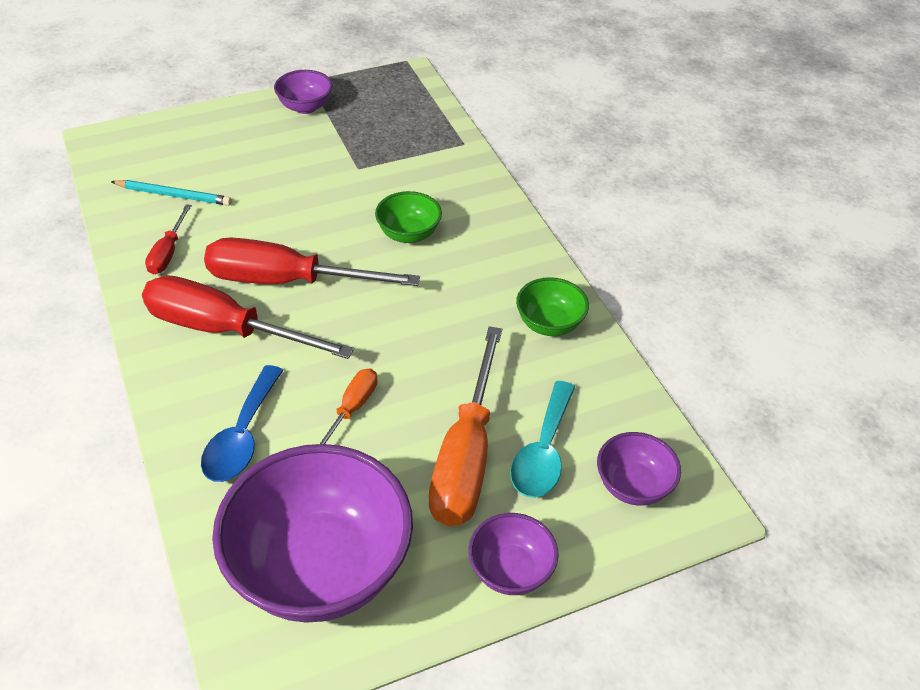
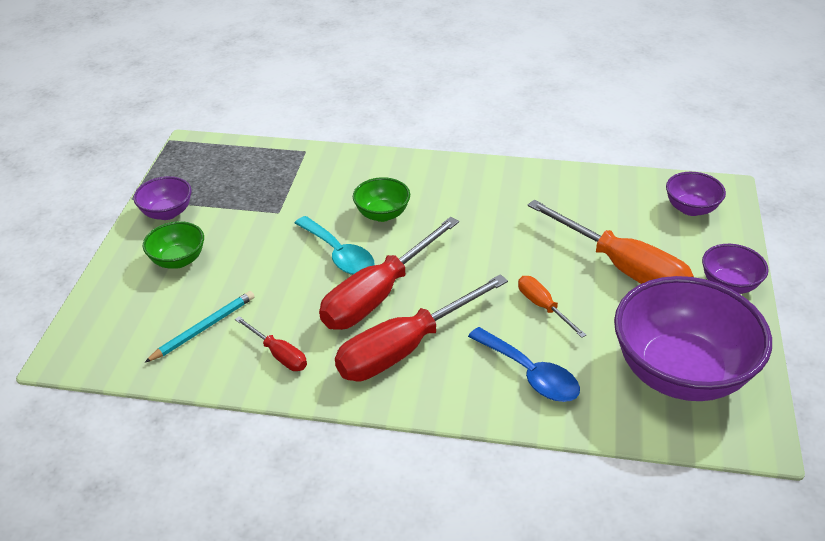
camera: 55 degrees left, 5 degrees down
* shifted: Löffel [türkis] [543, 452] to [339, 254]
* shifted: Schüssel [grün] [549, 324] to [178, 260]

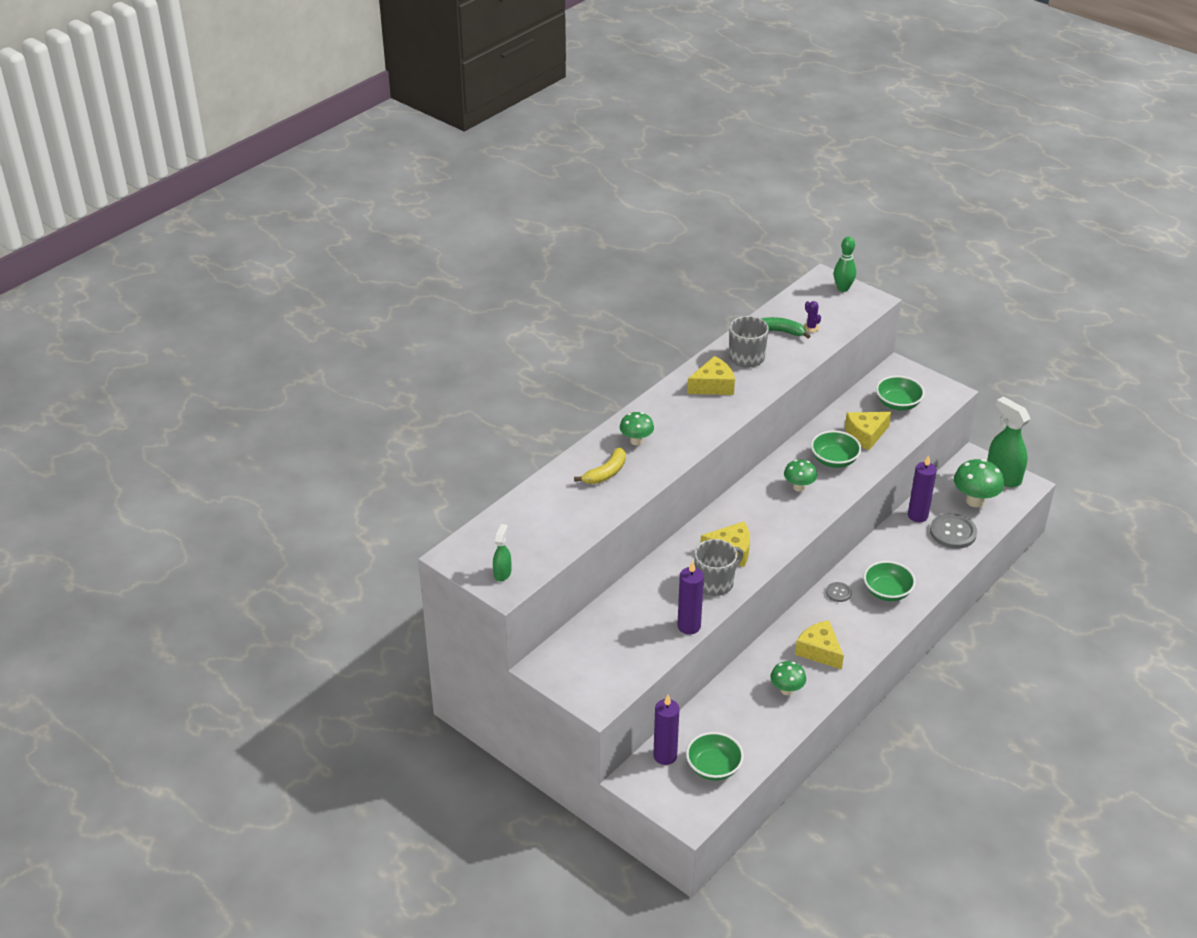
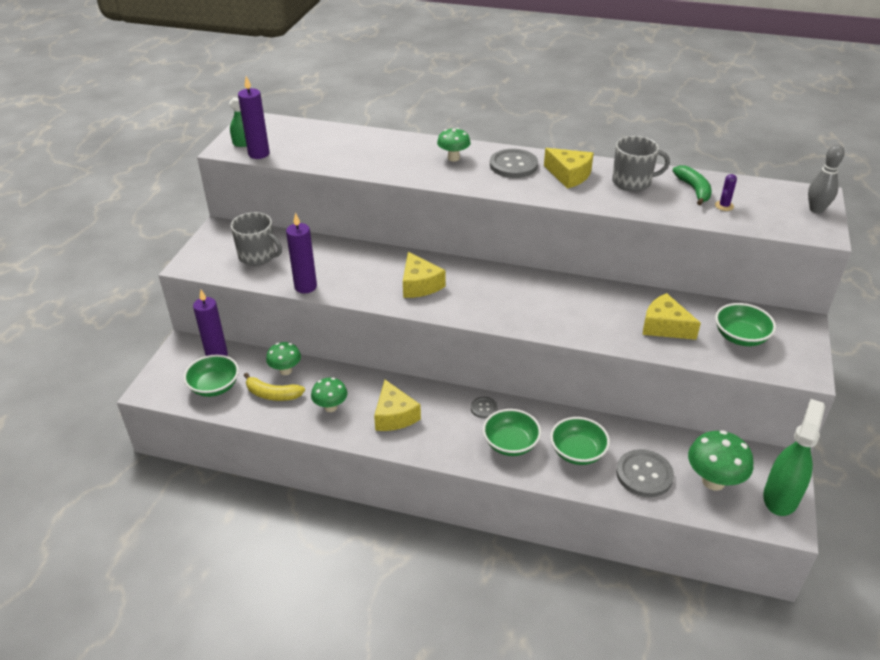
camera: 65 degrees right, 0 degrees up
* new: Knopf [grau] [513, 165]
* shifted: Banane [gelb] [606, 473] to [272, 394]
* shifted: Tasse [grau] [715, 582] to [258, 256]
* shifted: Pilz [grün] [799, 487] to [285, 370]
* shifted: Schüssel [grün] [834, 460] to [577, 452]
* shifted: Kerze [lila] [917, 516] to [259, 154]
* repainted: Bowlingkegel [grün] [843, 288] to Bowlingkegel [grau] [816, 209]
* rotated: Käse [gelb] [819, 651] = [394, 416] 135 degrees clockwise

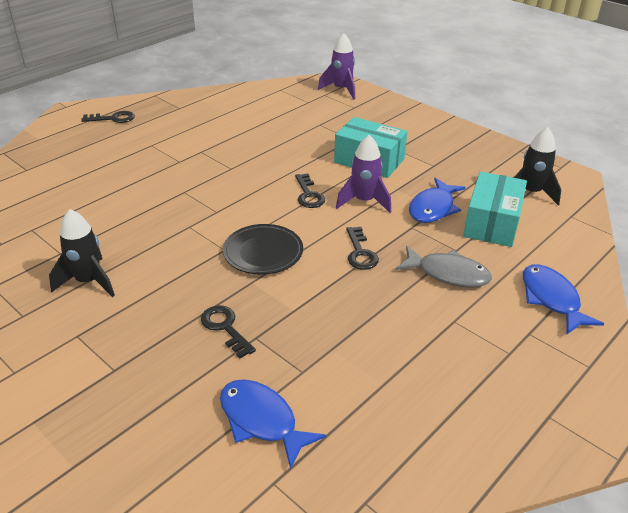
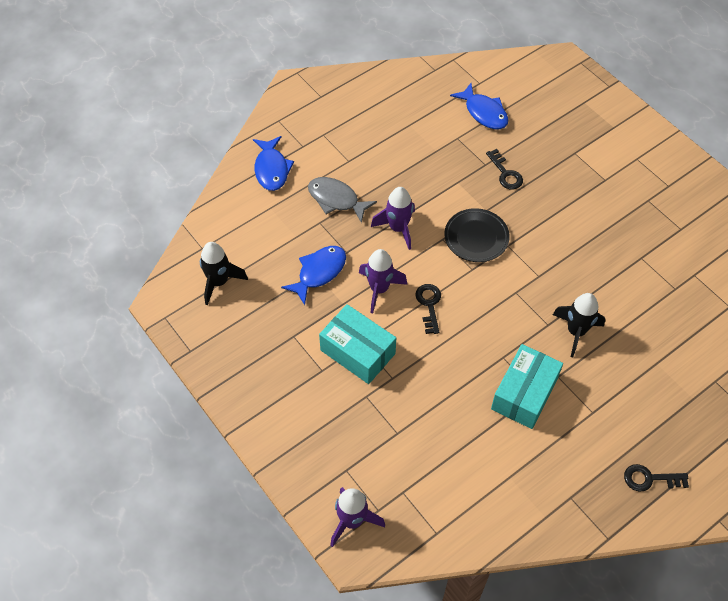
camera: 170 degrees left, 20 degrees up
* shifted: Rakete [schwarz] [88, 281] to [576, 332]
* shifted: Schachtel [türkis] [492, 223] to [524, 394]
* swapped: Schlüssel [schwarz] [360, 252] to Rakete [lila] [398, 228]

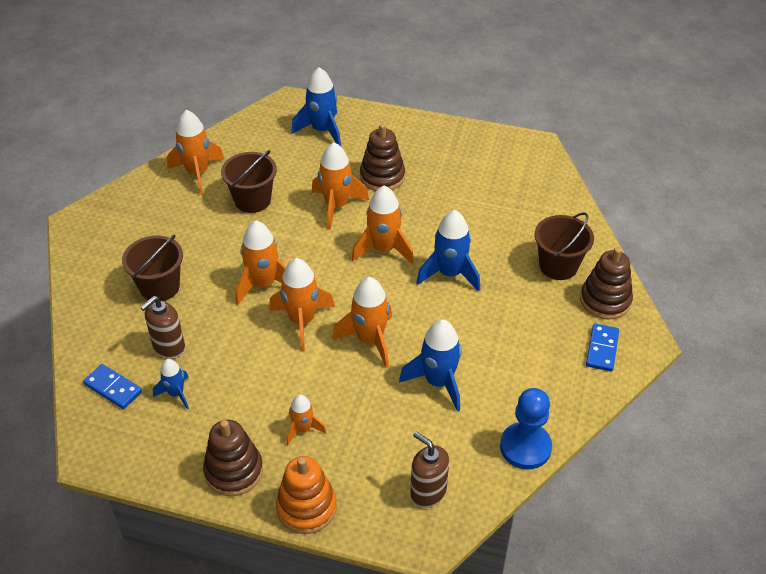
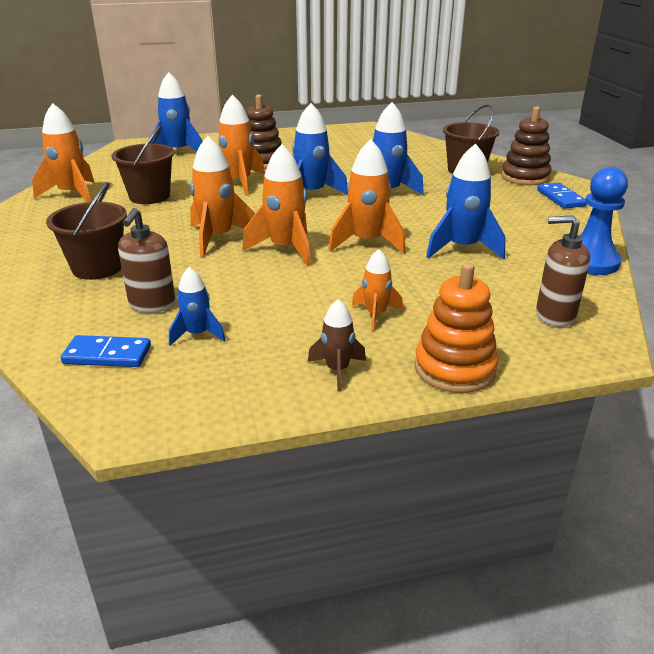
camera: 30 degrees left, 15 degrees down
* swapped: Stapelspielzeug [braun] [234, 471] to Rakete [braun] [337, 370]
* repainted: Rakete [orange] [384, 249] to Rakete [blau] [312, 194]

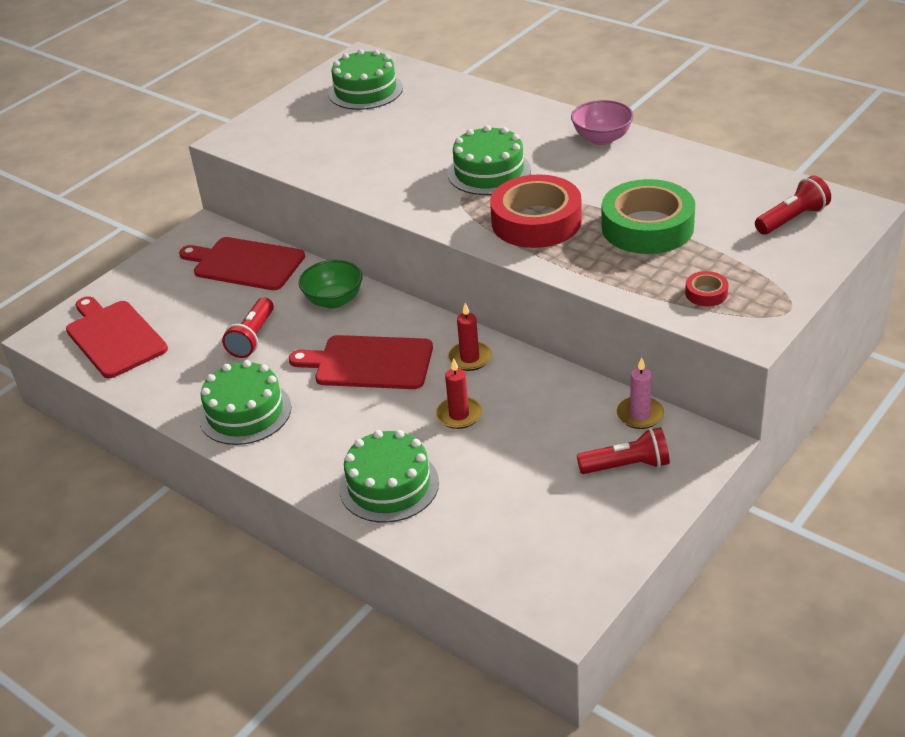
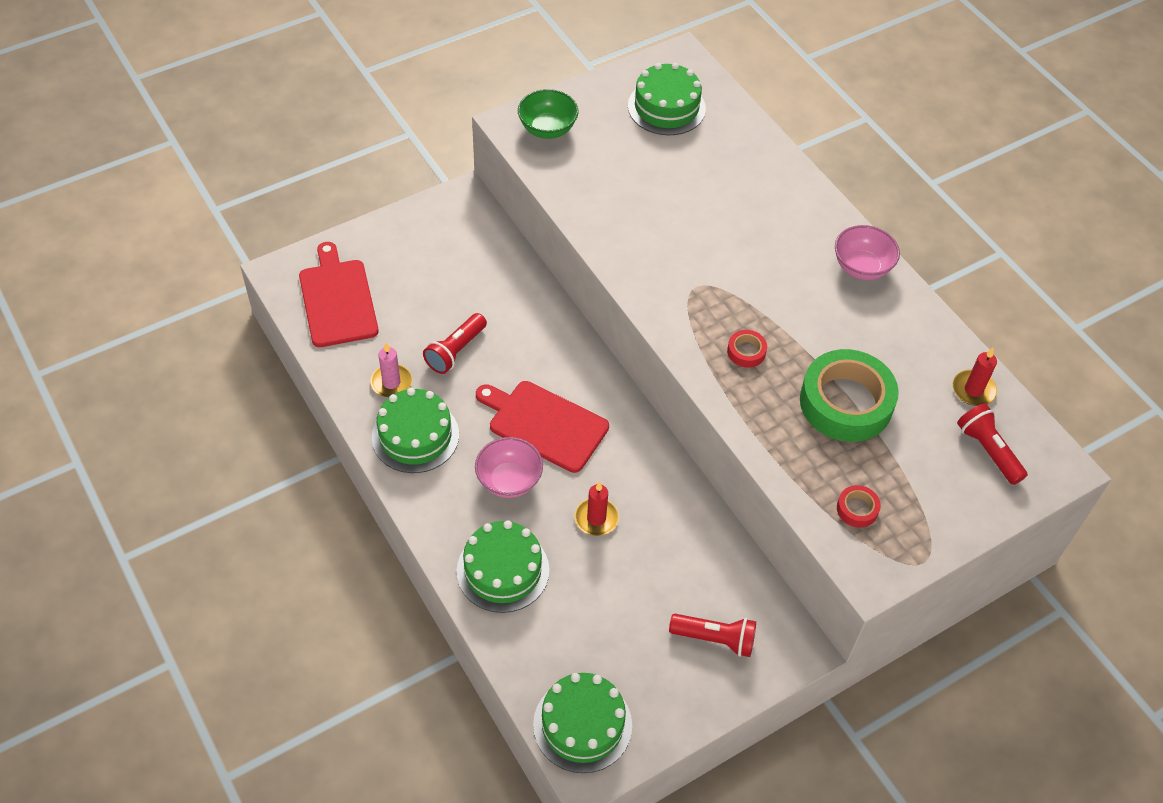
camera: 15 degrees right, 15 degrees up
* gone: Schneidebrett [rot] [245, 264]
* new: Schüssel [rosa] [509, 480]
* shifted: Schüssel [grün] [334, 300] to [547, 129]
* shifted: Kuchen [grün] [489, 172] to [582, 724]
* shifted: Kerze [rot] [470, 358] to [973, 390]
* shifted: Kerze [rosa] [640, 415] to [391, 382]
* rotated: Taschenlampe [rot] [792, 219] = [988, 450] 105 degrees counterclockwise
* scaled: Klebeband [rot] [536, 221] = [746, 352] x0.42

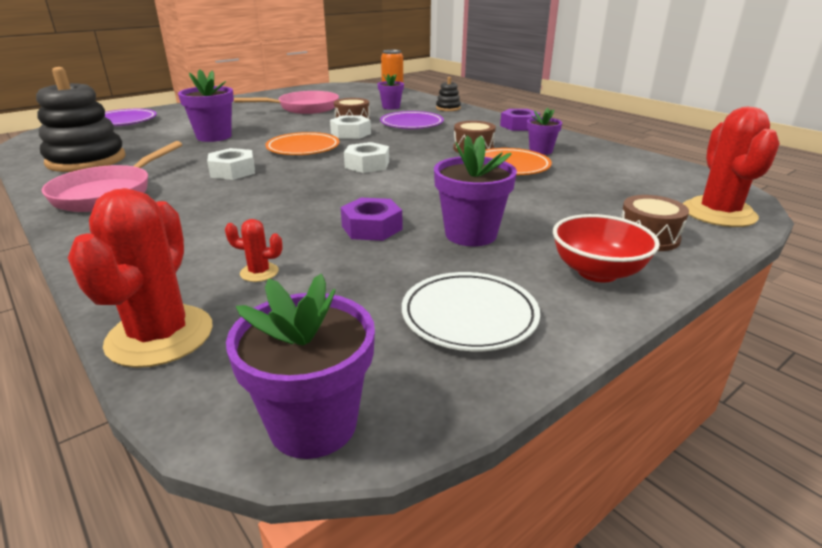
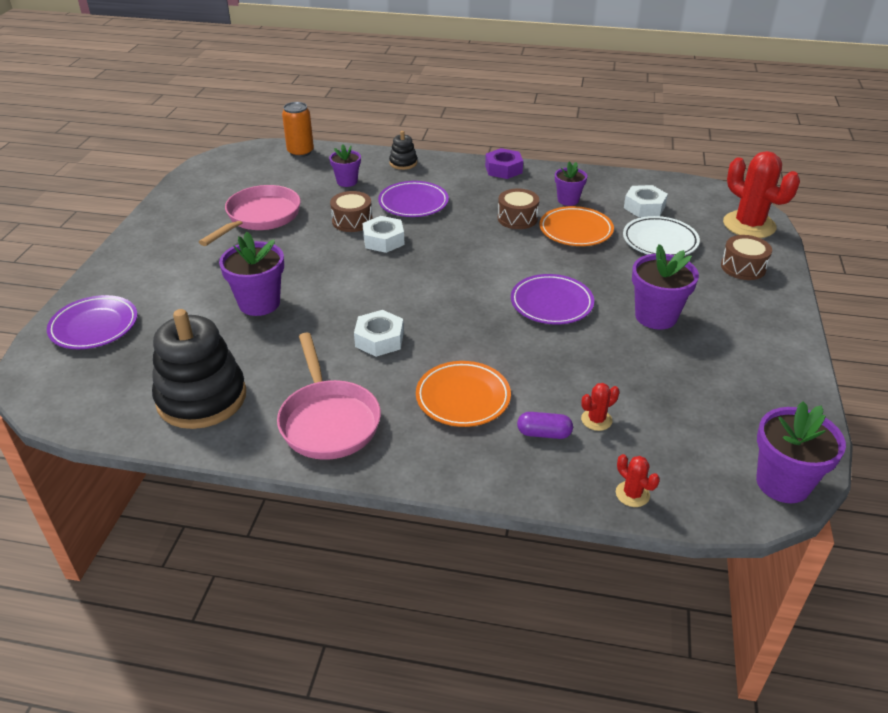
camera: 40 degrees left, 10 degrees up
* gone: Sechskantmutter [lila] [371, 228]
* gone: Schüssel [rot] [597, 272]
* new: Teller [lila] [551, 303]
* new: Kapsel [lila] [544, 434]
* shifted: Teller [orange] [303, 148] to [463, 398]
* shifted: Sechskantmutter [weiß] [367, 164] to [644, 207]
* shifted: Teller [weiß] [469, 316] to [660, 241]
* scaled: Kaktus [rot] [160, 336] = [632, 494] x0.45

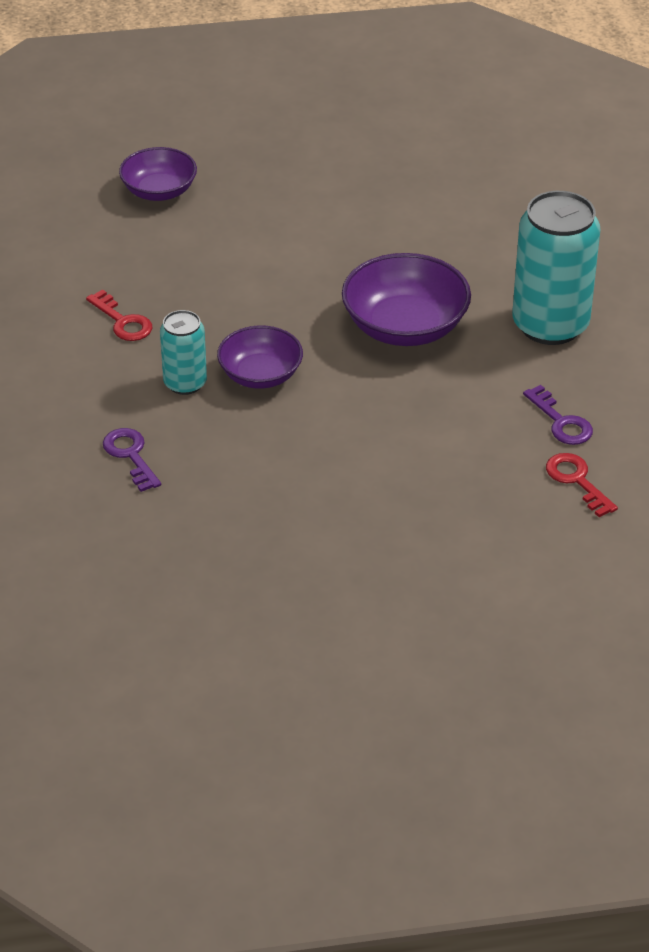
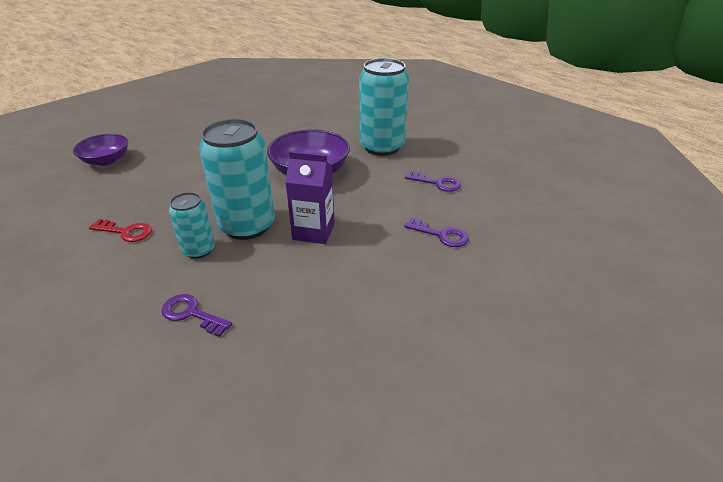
camera: 35 degrees left, 5 degrees down
* gone: Schlüssel [rot] [577, 481]
* new: Getränkekarton [lila] [313, 231]
* new: Schlüssel [lila] [441, 235]
* swapped: Schüssel [lila] [260, 375] to Dose [türkis] [247, 226]

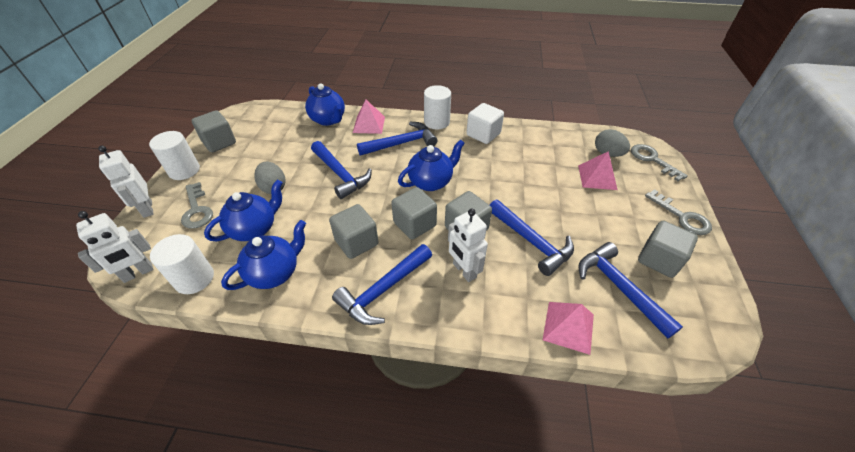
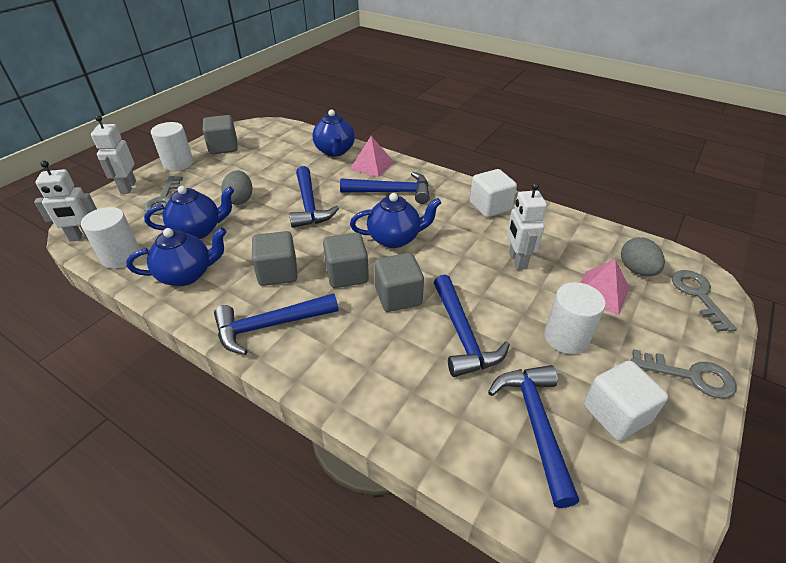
camera: 25 degrees right, 5 degrees down
* gone: Pyramide [rosa] [568, 327]
* shifted: Vollzylinder [weiß] [436, 122] to [566, 337]
* shifted: Roboter [weiß] [464, 271] to [517, 260]
* repainted: Kubus [grau] [659, 260] to Kubus [weiß] [615, 414]
* rotated: Schlüssel [grau] [682, 217] = [690, 376] 60 degrees counterclockwise

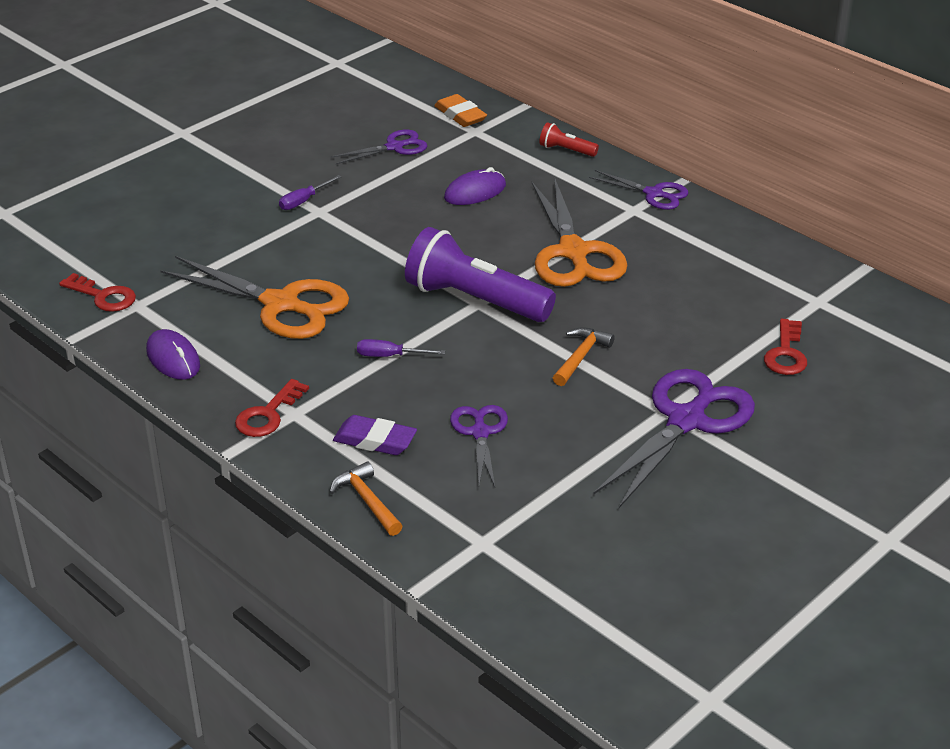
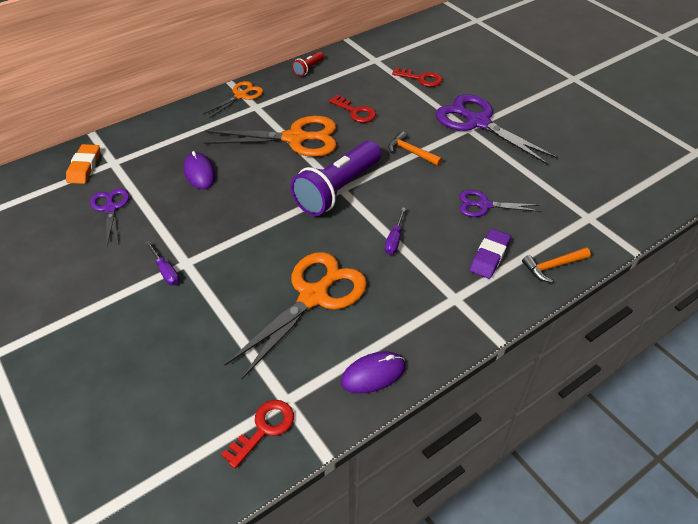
camera: 80 degrees left, 10 degrees up
* shifted: Schlüssel [rot] [268, 415] to [355, 112]
* shifted: Taschenlampe [rot] [566, 150] to [308, 69]
* repainted: Schere [lila] [653, 194] to Schere [orange] [241, 96]
* rotated: Radiergummi [orange] [460, 115] = [84, 167] 60 degrees counterclockwise

